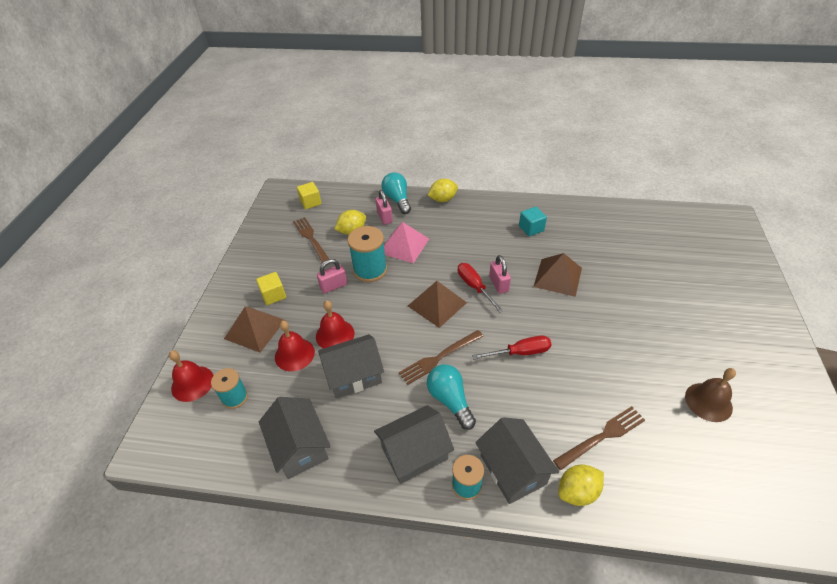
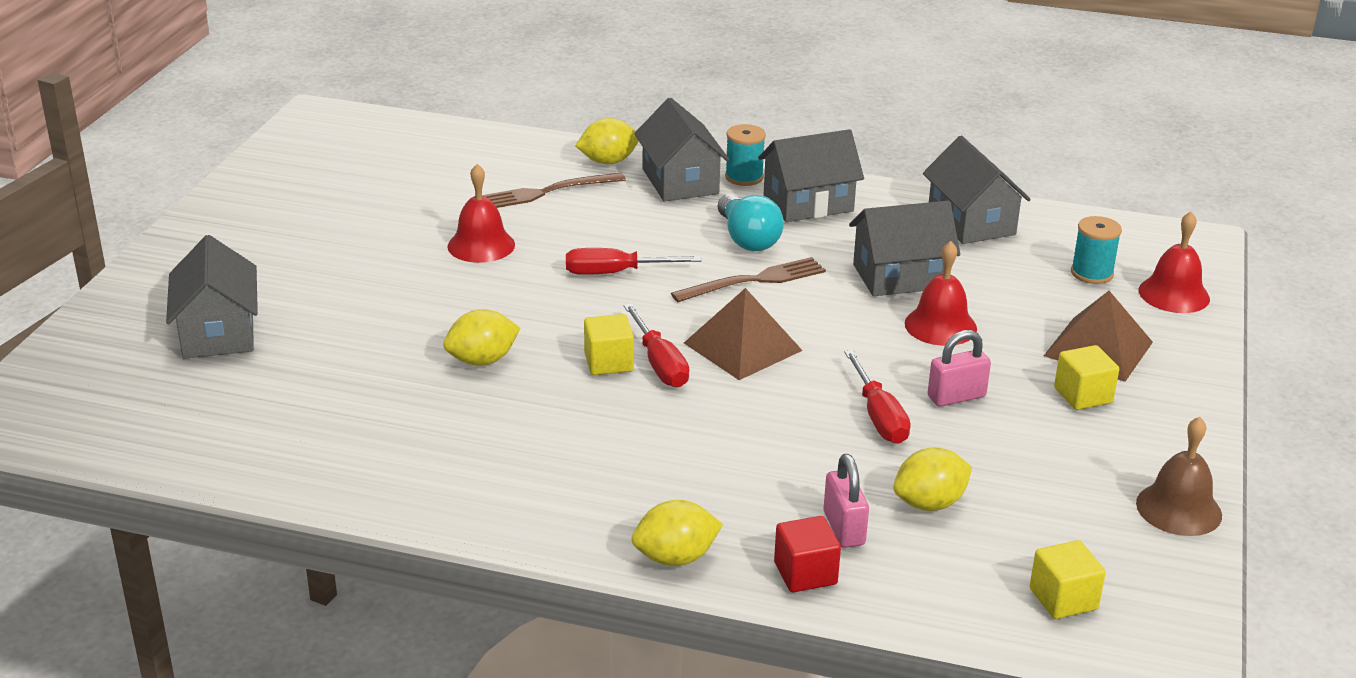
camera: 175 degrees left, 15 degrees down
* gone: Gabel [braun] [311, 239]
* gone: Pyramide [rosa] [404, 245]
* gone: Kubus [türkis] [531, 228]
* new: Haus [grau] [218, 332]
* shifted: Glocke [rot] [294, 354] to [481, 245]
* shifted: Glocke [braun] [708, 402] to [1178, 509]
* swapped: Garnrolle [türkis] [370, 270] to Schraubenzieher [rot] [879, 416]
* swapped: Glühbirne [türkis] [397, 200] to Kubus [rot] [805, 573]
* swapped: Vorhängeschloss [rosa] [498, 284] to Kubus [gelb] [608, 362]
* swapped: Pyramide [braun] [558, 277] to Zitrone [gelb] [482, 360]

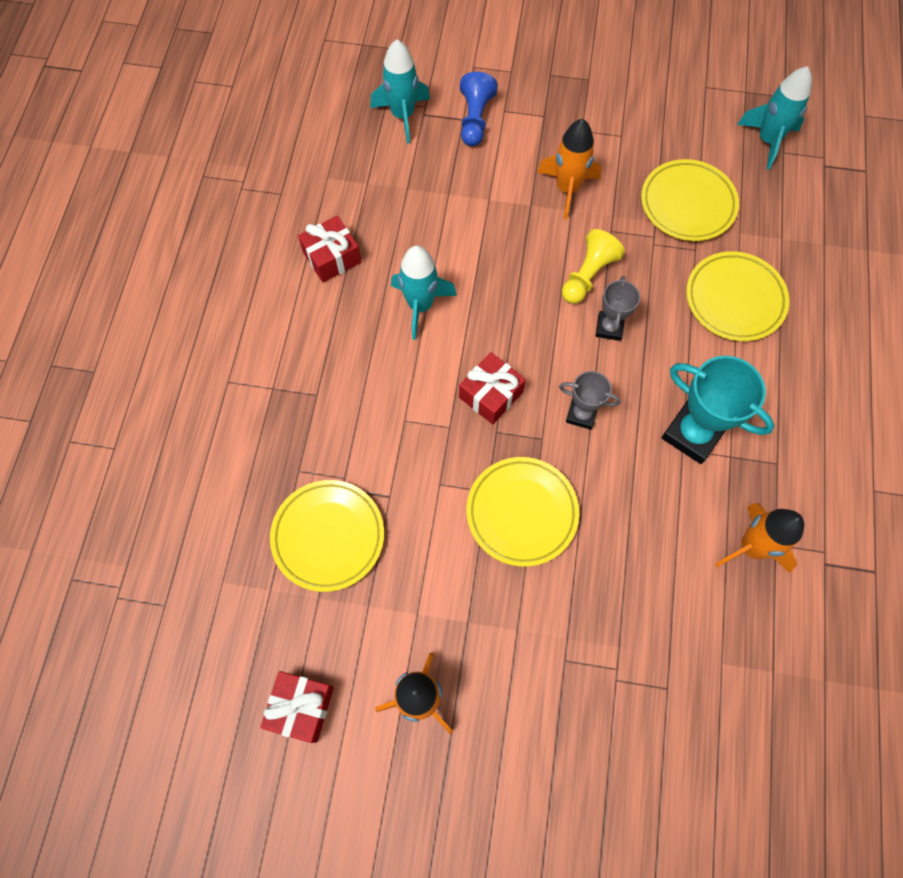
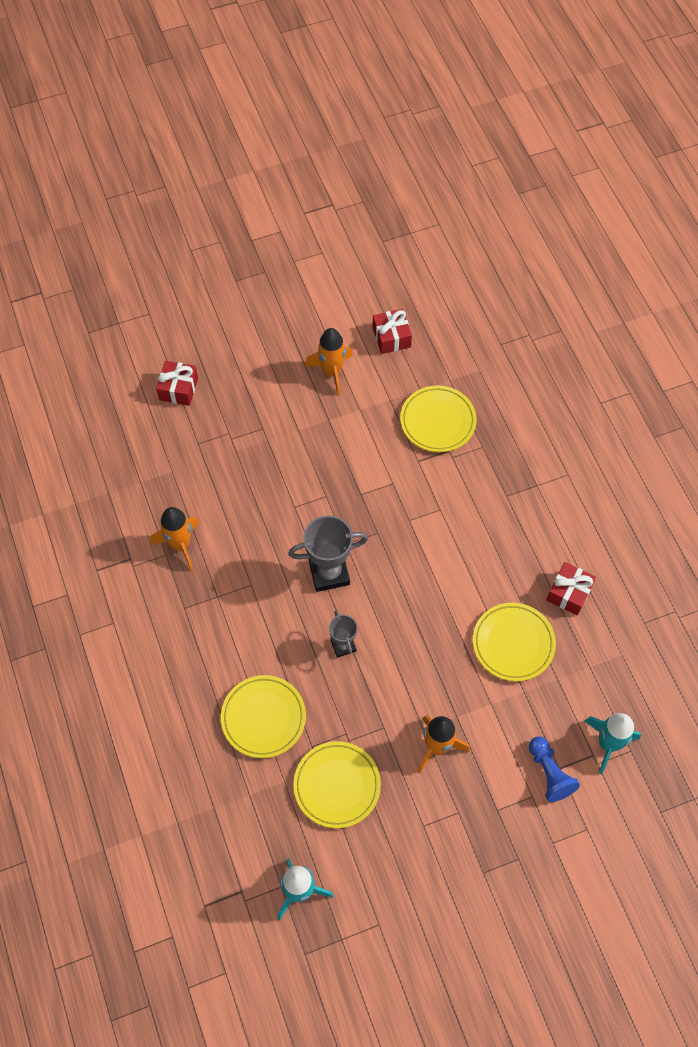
camera: 150 degrees right, 5 degrees down
* gone: Rakete [türkis] [420, 306]
* gone: Bauer [gelb] [588, 275]
* gone: Pokal [türkis] [692, 434]
* shifted: Geschenk [rot] [491, 394] to [178, 389]
* shifted: Teller [gelb] [522, 512] to [513, 643]
* scaled: Pokal [grau] [581, 414] = [329, 573] x1.74

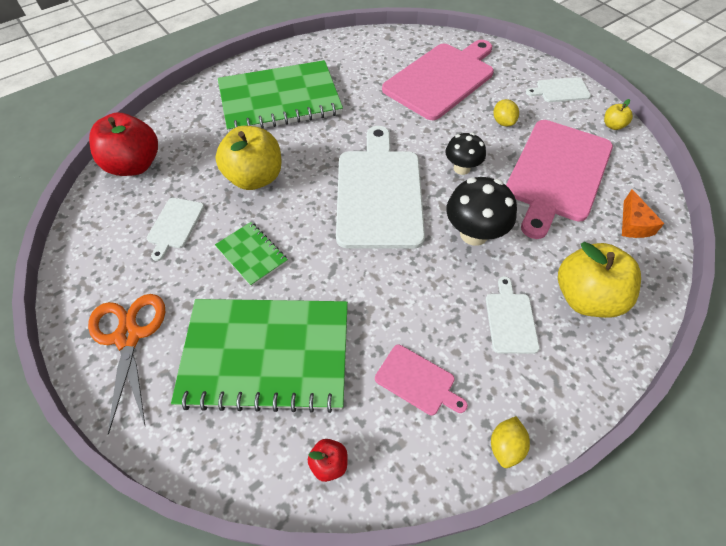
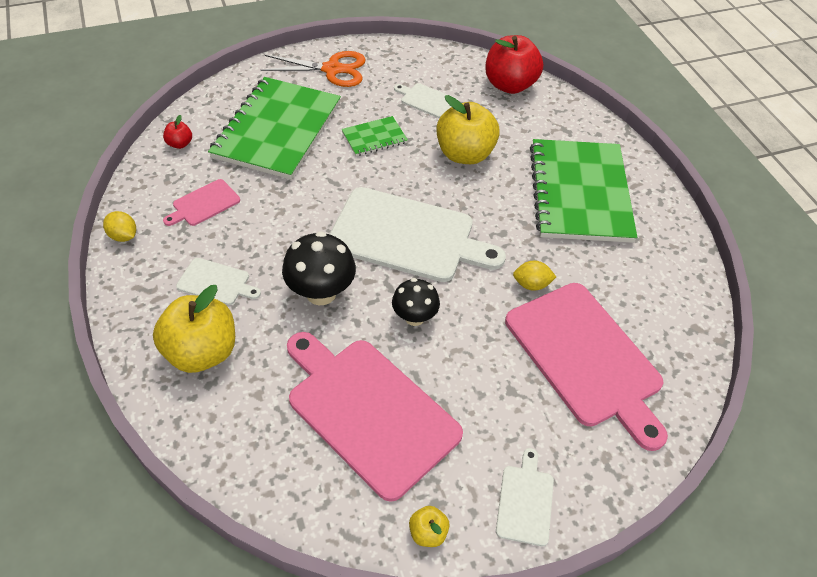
camera: 105 degrees right, 5 degrees down
* gone: Käse [orange] [633, 224]
* shifted: Zitrone [gelb] [503, 122] to [531, 284]

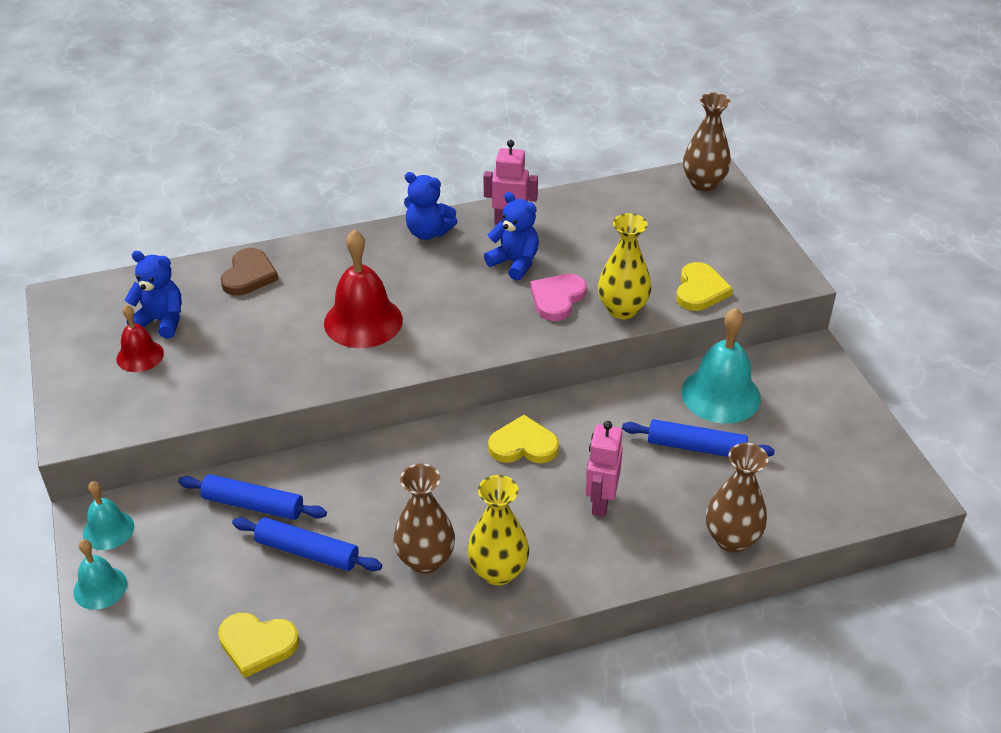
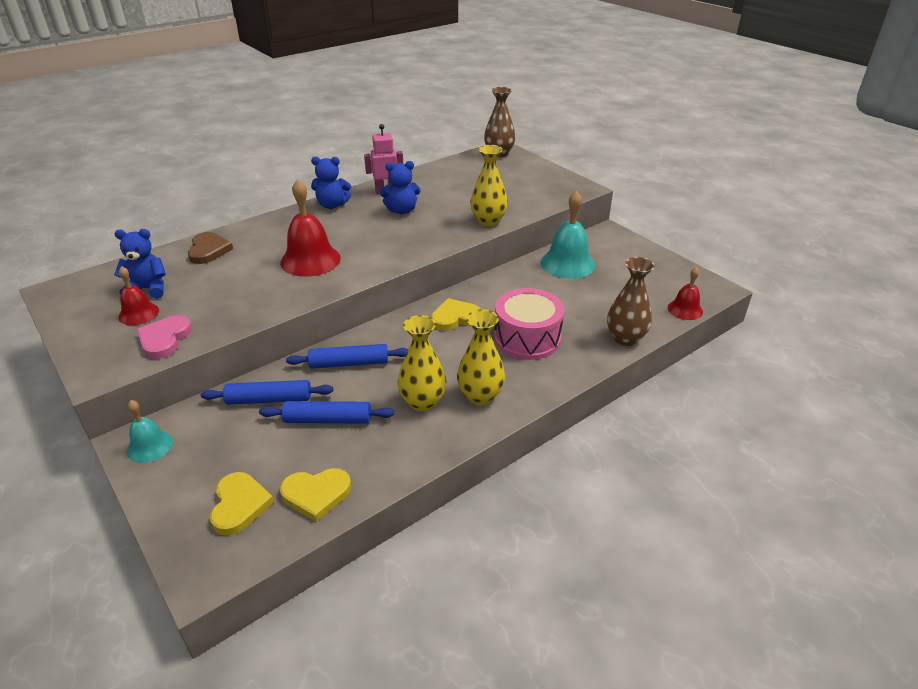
camera: 20 degrees left, 5 degrees down
* gone: Glocke [türkis] [100, 587]
* new: Glocke [rot] [685, 309]
* shifted: Herz [rosa] [557, 299] to [164, 339]
* shifted: Nudelholz [blau] [696, 447] to [349, 363]
* shifted: Herz [gelb] [700, 290] to [239, 505]
* swapped: Roboter [rosa] [600, 502] to Trommel [rosa] [527, 338]
* repainted: Vase [braun] [425, 560] to Vase [gelb] [423, 402]
* rotated: Teddybär [blau] [514, 263] = [401, 210] 150 degrees clockwise

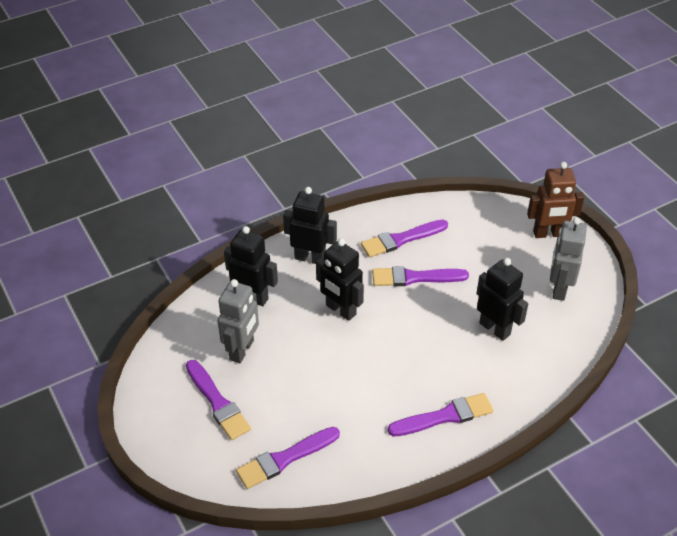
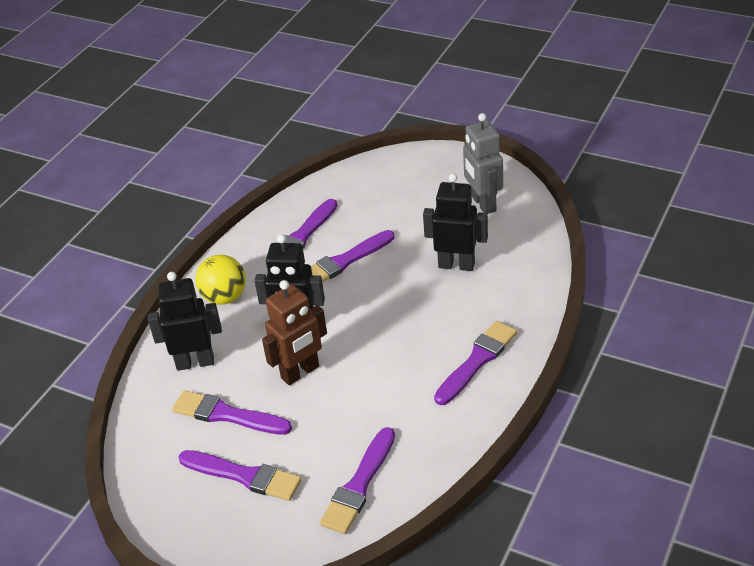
camera: 30 degrees left, 5 degrees down
* shifted: Roboter [braun] [548, 234] to [300, 372]
* swapped: Roboter [grau] [242, 350] to Pinsel [lila] [227, 415]
* swapped: Roboter [schwarz] [310, 258] to Ball [gelb] [224, 297]

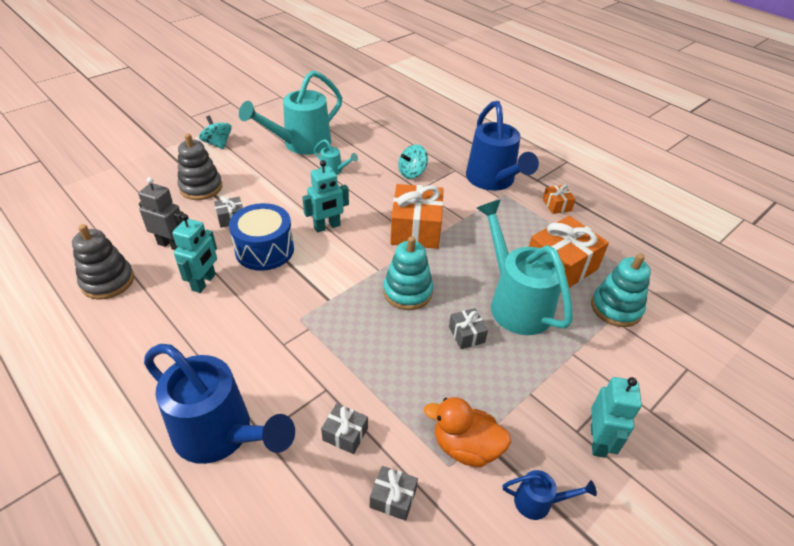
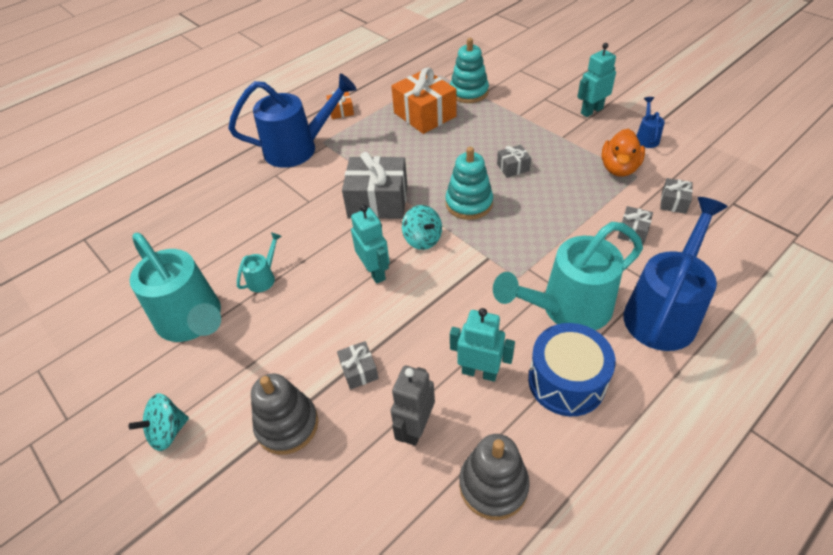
camera: 85 degrees left, 5 degrees up
* shifted: Trommel [blau] [264, 250] to [566, 381]
* shifted: Kreisel [türkis] [412, 173] to [422, 239]
* shifted: Gießkanne [türkis] [515, 302] to [567, 308]
* repainted: Geschenk [orange] [416, 229] to Geschenk [grau] [378, 201]
* rotated: Roboter [türkis] [598, 441] = [591, 111] 45 degrees counterclockwise

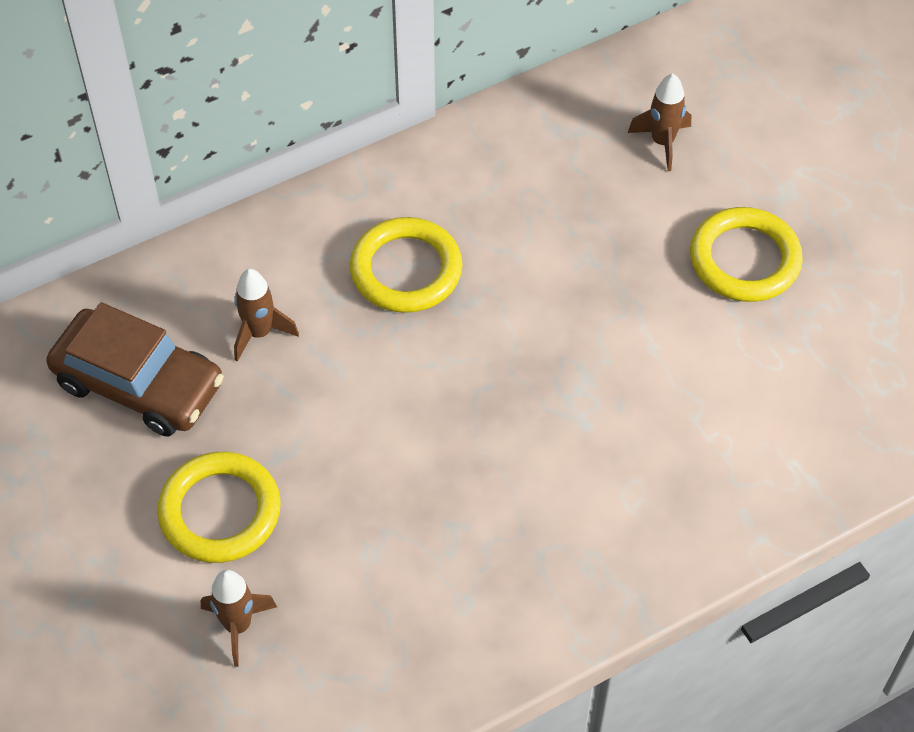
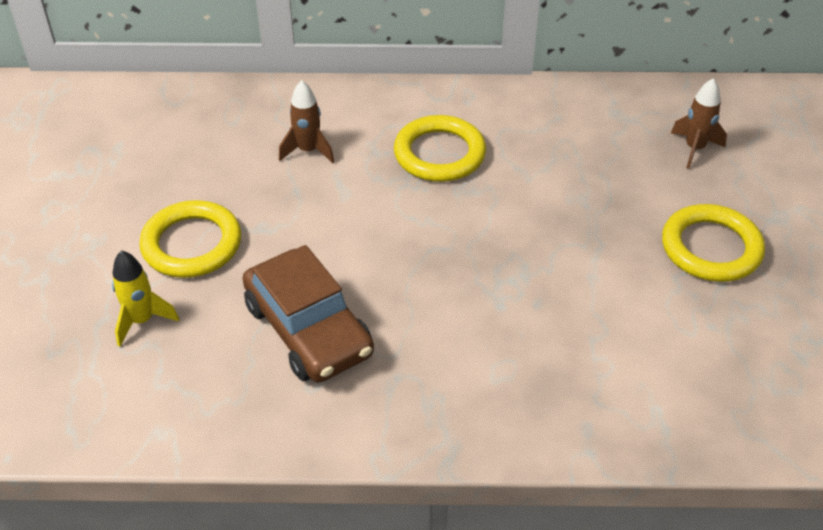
camera: 30 degrees right, 10 degrees down
* shifted: Auto [braun] [139, 384] to [308, 329]
* repainted: Rakete [braun] [238, 626] to Rakete [gelb] [142, 320]

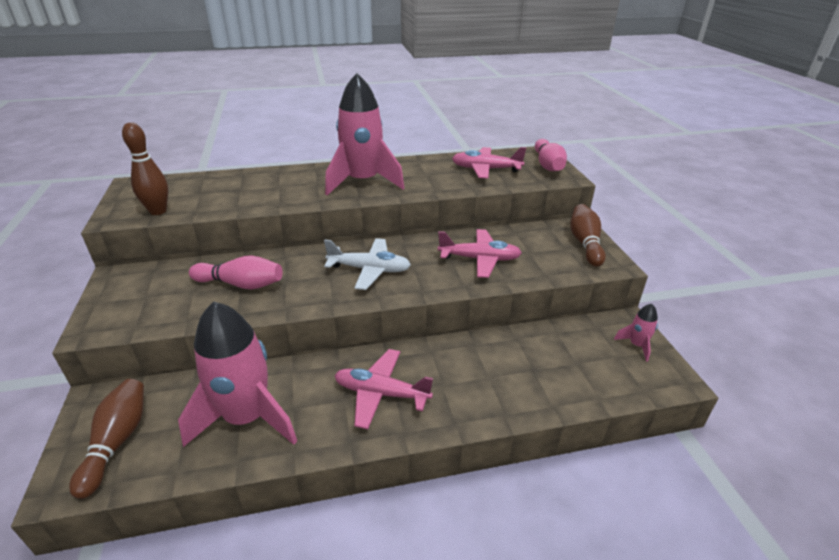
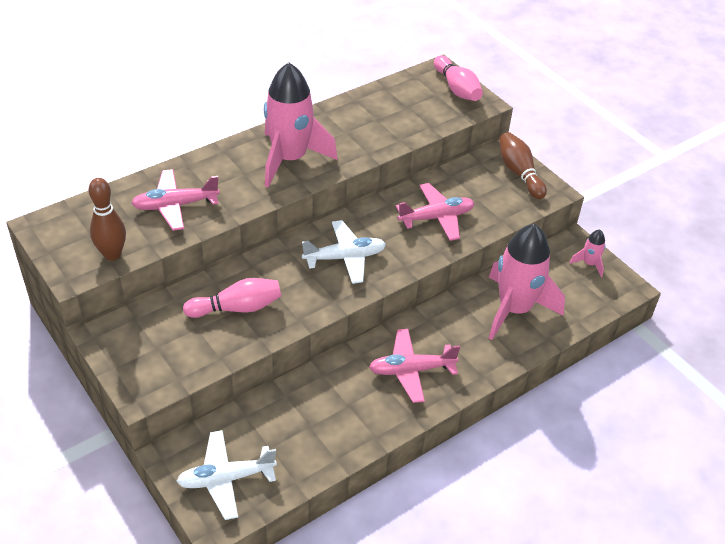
camera: 25 degrees left, 10 degrees up
* shifted: Rakete [rosa] [247, 417] to [514, 309]
* shifted: Flugzeug [rosa] [486, 169] to [175, 205]
* swapped: Bowlingkegel [braun] [117, 442] to Flugzeug [weiß] [226, 479]

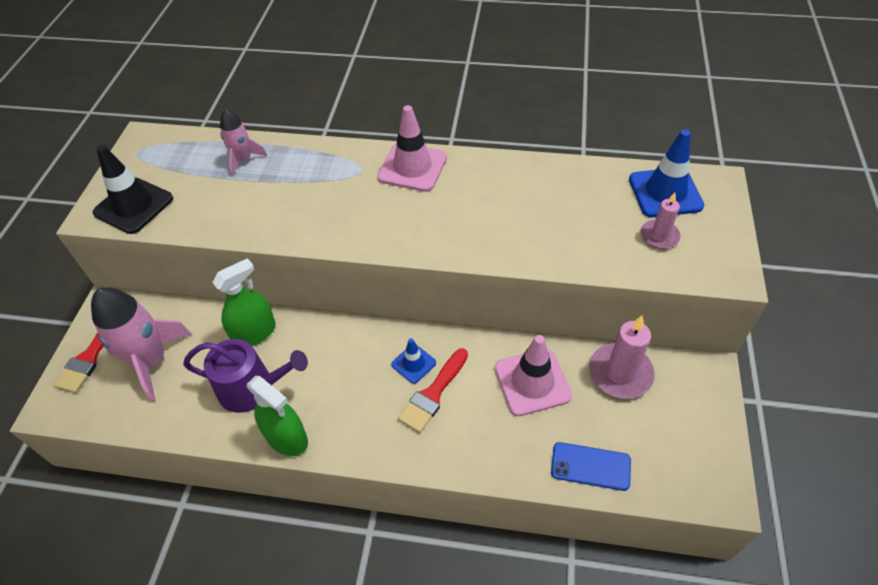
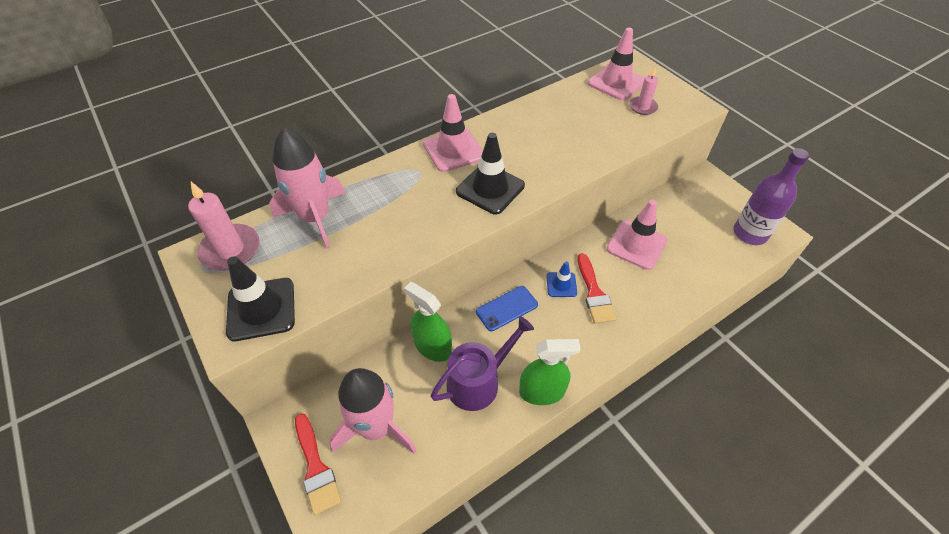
camera: 45 degrees left, 0 degrees up
* new: Leitkegel [schwarz] [490, 188]
* new: Flasche [lila] [750, 233]
* shifted: Handy [blau] [590, 466] to [507, 308]
* shifted: Kerze [rosa] [620, 373] to [230, 250]
* repainted: Leitkegel [blau] [665, 193] to Leitkegel [rosa] [616, 82]
* rotated: Sprühflasche [grün] [254, 333] = [432, 346] 60 degrees counterclockwise
* scaled: Rakete [rosa] [243, 160] = [315, 218] x1.80

